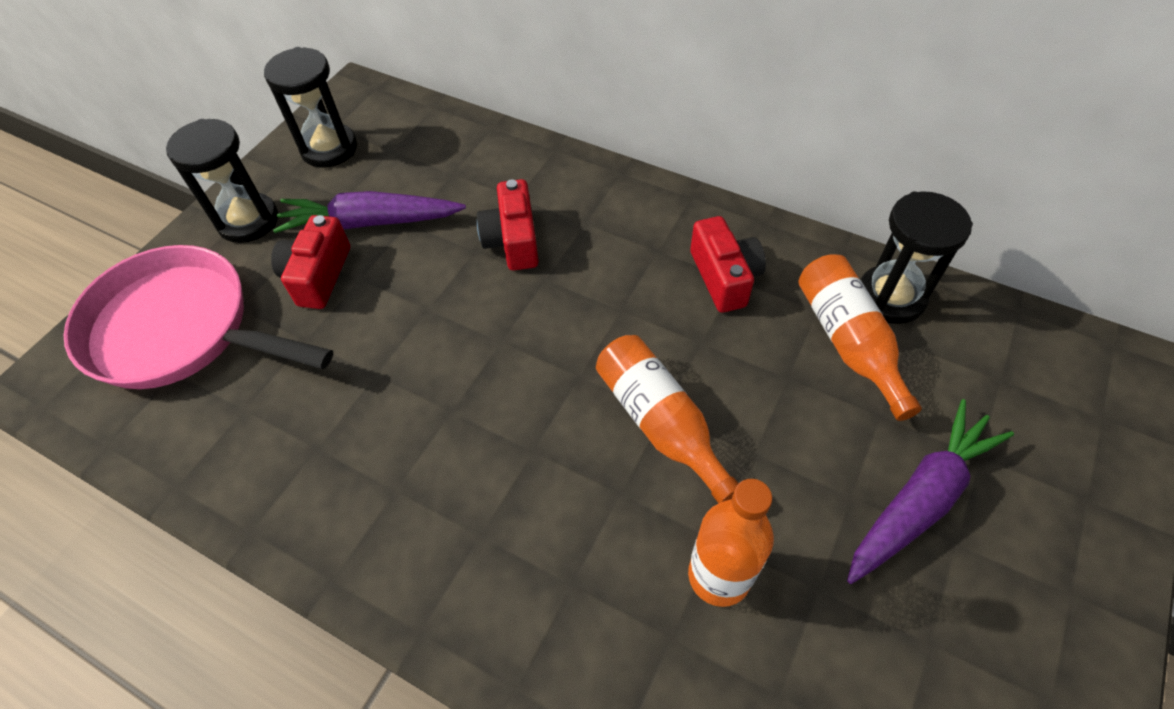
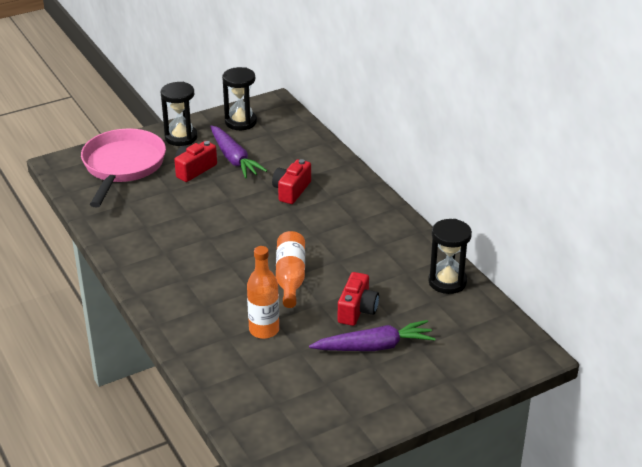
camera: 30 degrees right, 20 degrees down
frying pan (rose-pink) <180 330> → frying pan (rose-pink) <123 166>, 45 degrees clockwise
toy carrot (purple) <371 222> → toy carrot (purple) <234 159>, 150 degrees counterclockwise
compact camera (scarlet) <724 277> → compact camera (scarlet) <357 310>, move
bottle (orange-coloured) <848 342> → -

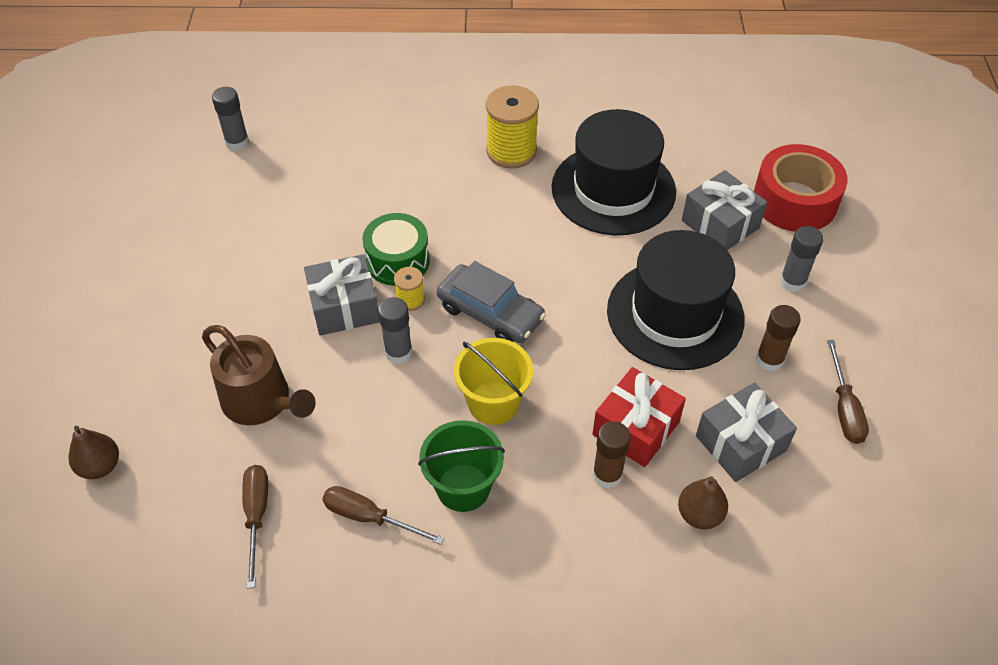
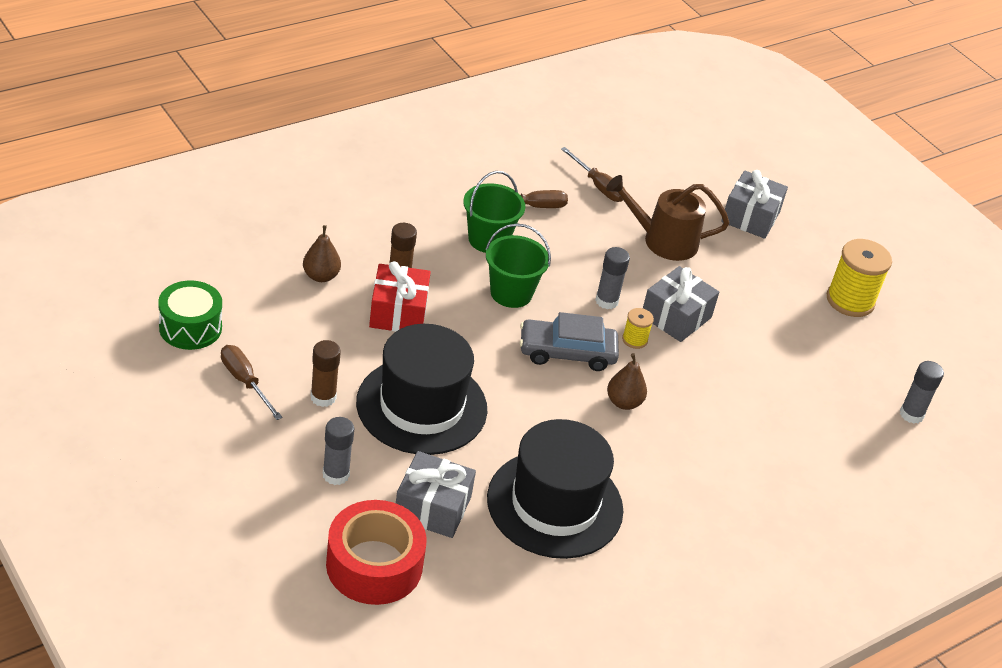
camera: 140 degrees right, 10 degrees down
toy drum (emerald) <398 261> → toy drum (emerald) <190 327>, move
bucket (golden) <493 403> → bucket (emerald) <511 293>
pear fruit (dark brown) <100 466> → pear fruit (dark brown) <624 402>, move
present (gray) <740 443> → present (gray) <750 217>, move
bobbin (golden) <511 151> → bobbin (golden) <850 300>, move

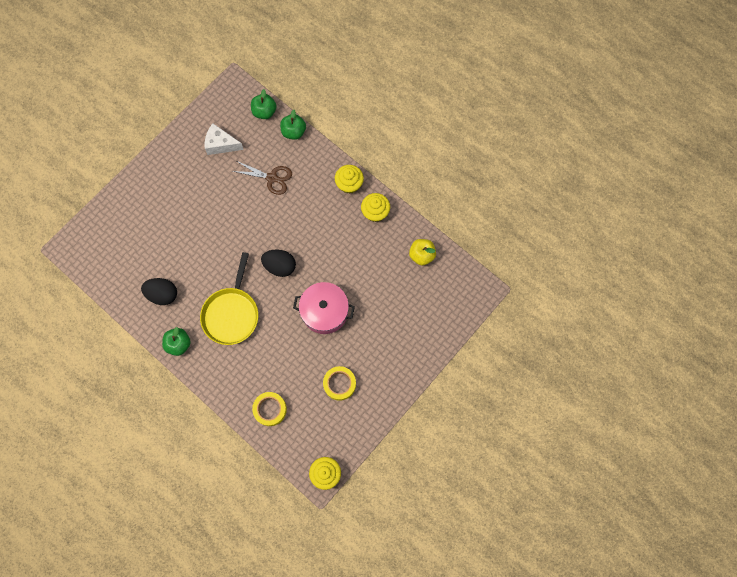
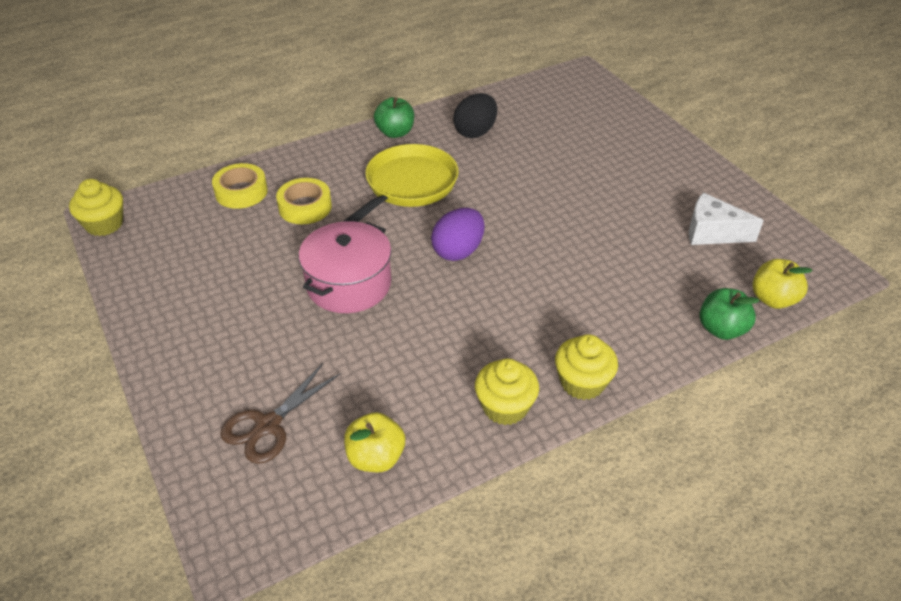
camera: 110 degrees right, 30 degrees down
pair of scissors (dark brown) <272 178> → pair of scissors (dark brown) <268 425>, move
tape (golden) <339 384> → tape (golden) <305 207>, move
frying pan (golden) <231 314> → frying pan (golden) <408 185>, 90 degrees clockwise
egg shape (black) <280 266> → egg shape (purple) <458 251>
cheese (white) <221 144> → cheese (white) <712 232>, 105 degrees counterclockwise
toy apple (emerald) <264 111> → toy apple (golden) <773 299>

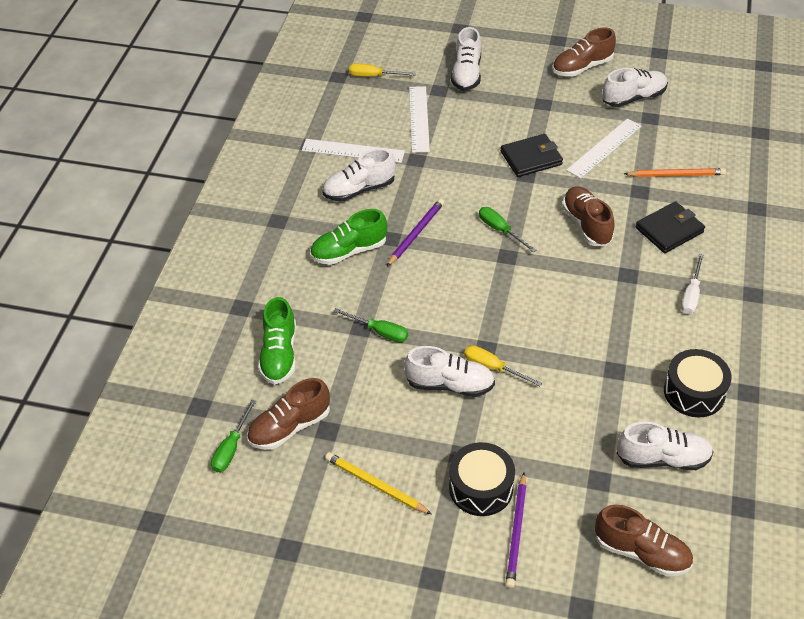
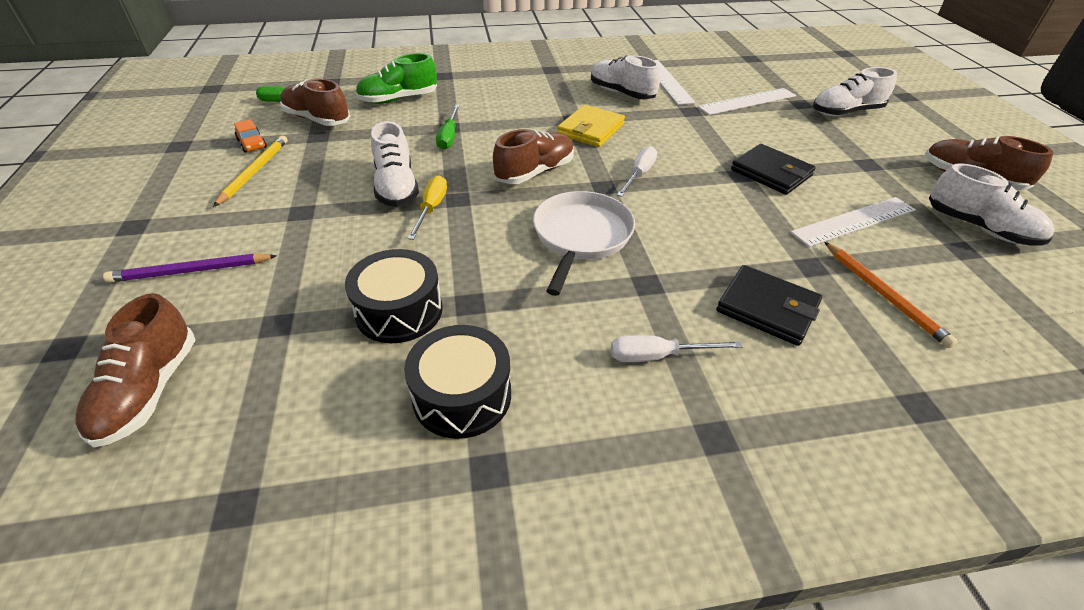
camera: 65 degrees right, 5 degrees down
- → toy car (orange-coloured) <252 143>
toy drum (black) <481 487> → toy drum (black) <399 311>, move
lace-up shoe (dark brown) <586 225> → lace-up shoe (dark brown) <535 172>, move
- → frying pan (white) <581 236>
lead pencil (purple) <416 233> → card wallet (golden) <590 129>
screwdriver (emerald) <500 230> → screwdriver (white) <639 175>
straightedge (white) <604 148> → straightedge (white) <854 221>, 45 degrees counterclockwise
lace-up shoe (emerald) <349 251> → -
screwdriver (golden) <374 76> → -
lace-up shoe (white) <662 458> → -

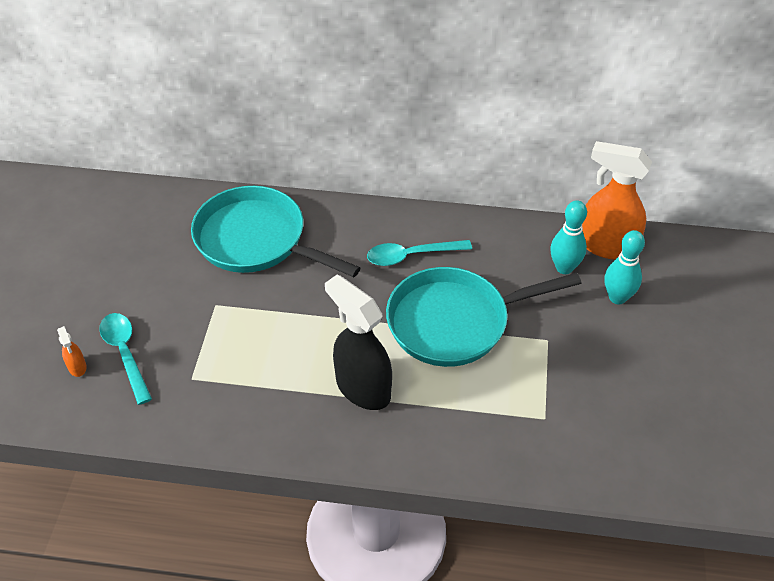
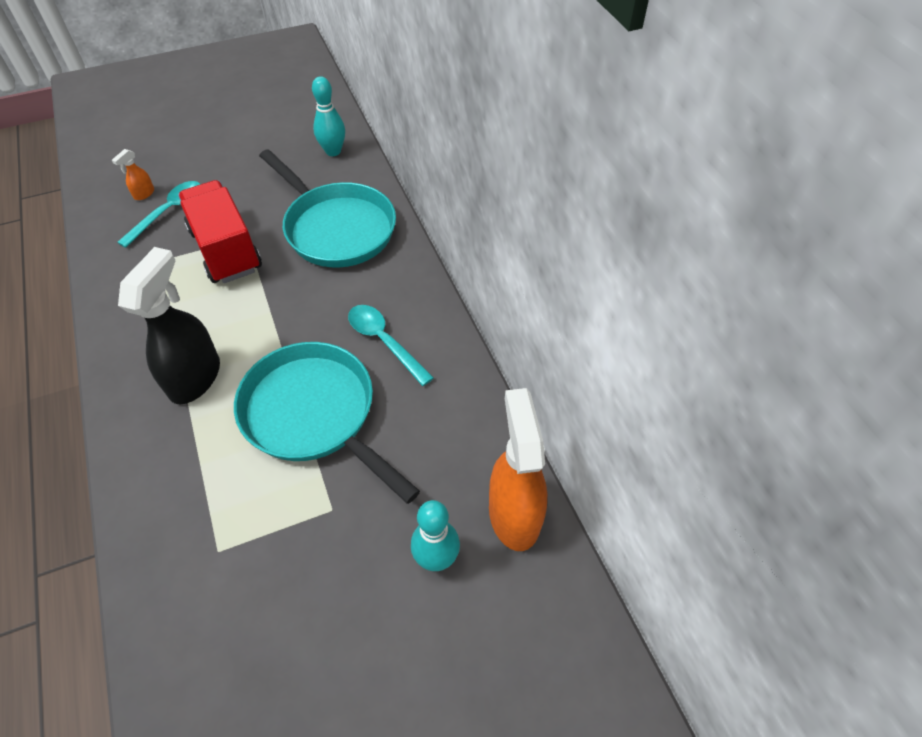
camera: 60 degrees right, 5 degrees up
- → lorry (scarlet) <226 250>
frying pan (teal) <257 240> → frying pan (teal) <336 228>, 135 degrees clockwise
tenpin (teal) <564 268> → tenpin (teal) <333 151>, move

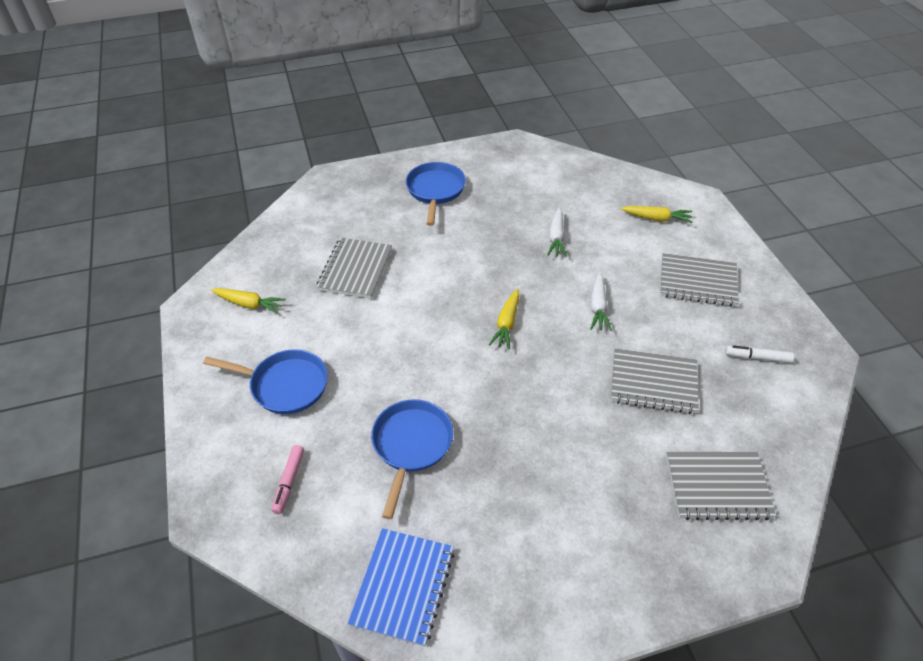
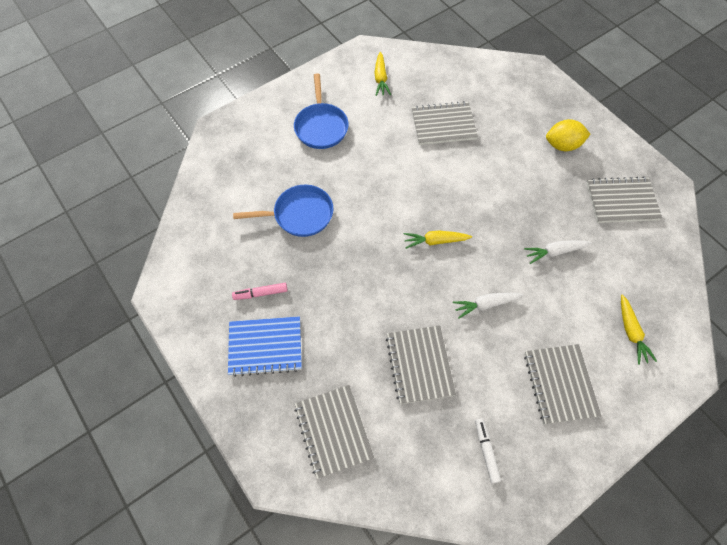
camera: 70 degrees right, 15 degrees up
notepad (blue) <403 587> → notepad (blue) <265 346>, move
marker pen (rose-pink) <289 482> → marker pen (rose-pink) <260 293>, move
frying pan (blue) <435 191> → toy lemon (golden) <562 145>
- → notepad (gray) <621 201>

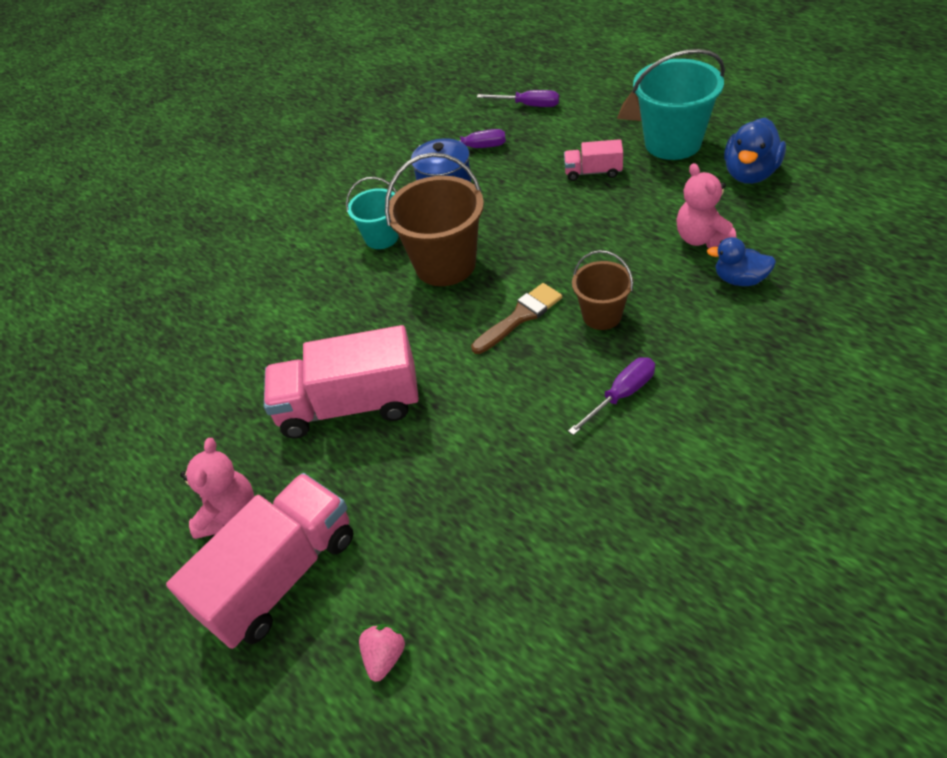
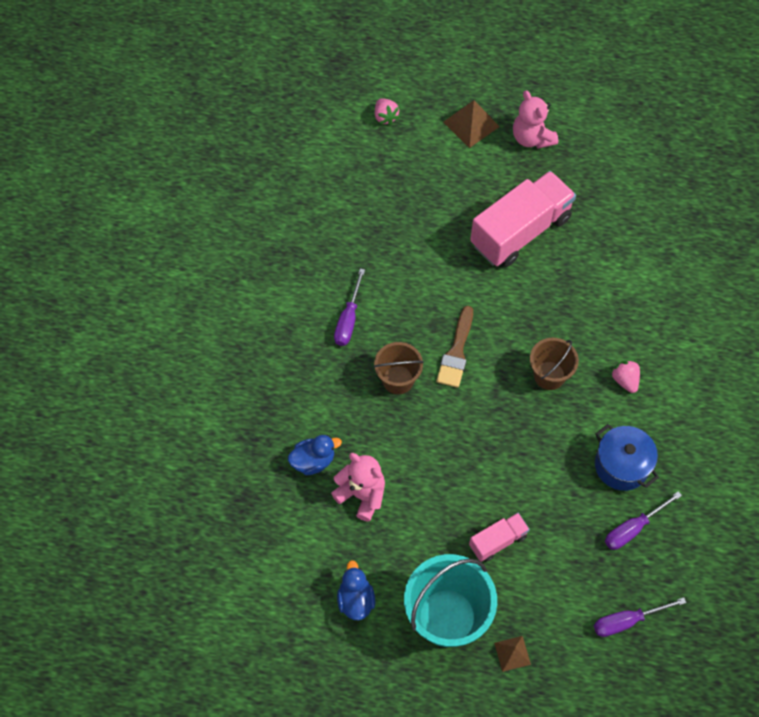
camera: 140 degrees right, 15 degrees up
toy duck (blue) <750 173> → toy duck (blue) <356 599>, x0.66
lorry (rose-pink) <281 575> → pyramid shape (dark brown) <471 124>
bucket (dark brown) <445 265> → bucket (dark brown) <549 375>, x0.58
bucket (teal) <381 237> → berry (rose-pink) <625 380>

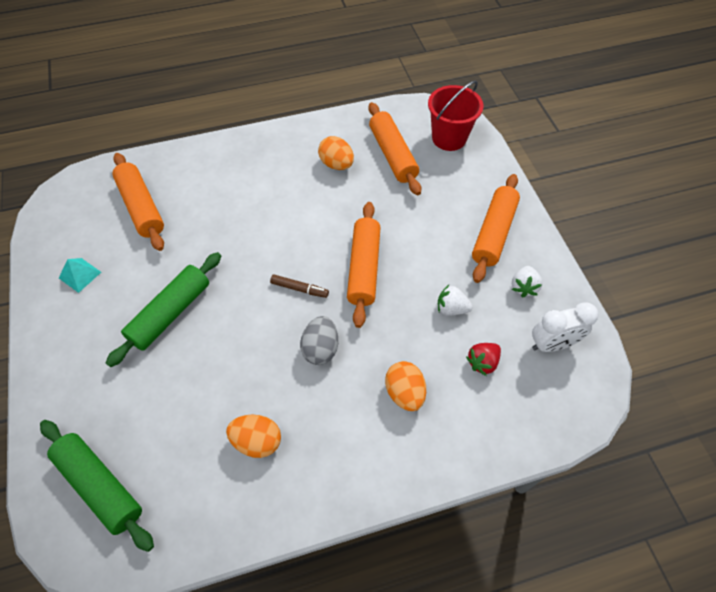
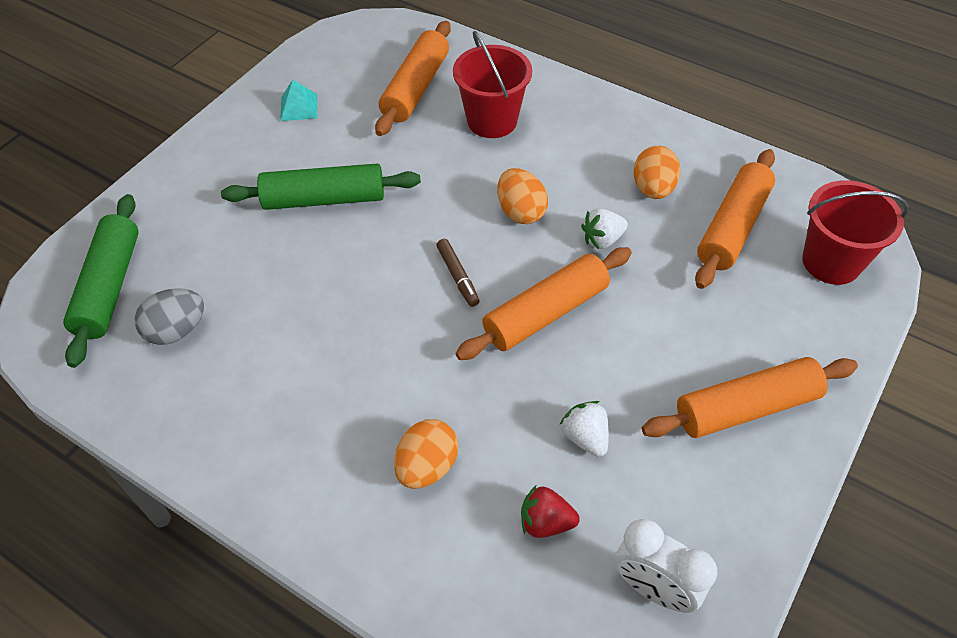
camera: 50 degrees right, 5 degrees down
egg shape (gray) <320 348> → egg shape (gray) <177 330>, move
- → bucket (scarlet) <492 121>
egg shape (orange-coloured) <257 441> → egg shape (orange-coloured) <521 212>, move
berry (white) <523 287> → berry (white) <602 239>, move

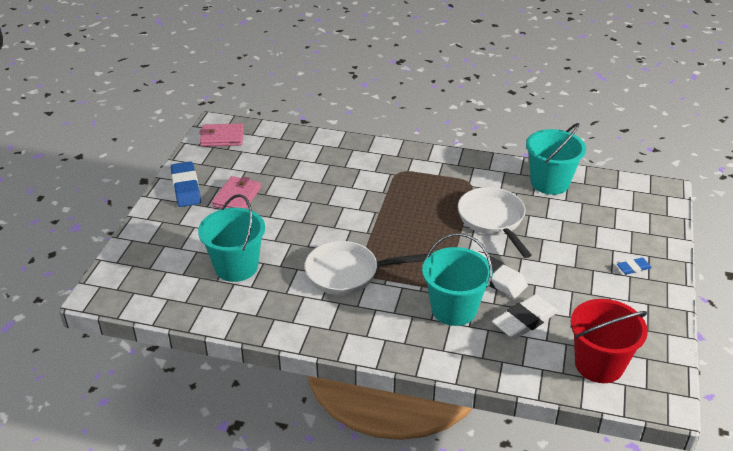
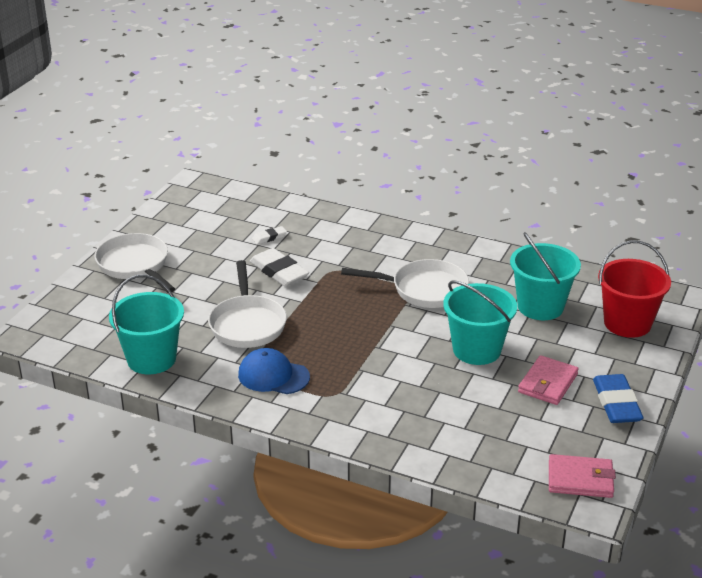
camera: 170 degrees left, 5 degrees down
gum eraser (blue) <633 268> → frying pan (white) <135 265>
- → baseball cap (blue) <273 376>
gum eraser (white) <524 320> → gum eraser (white) <269 237>, x0.52
bucket (teal) <454 309> → bucket (teal) <476 350>, move
bucket (scarlet) <599 364> → bucket (scarlet) <627 323>, move

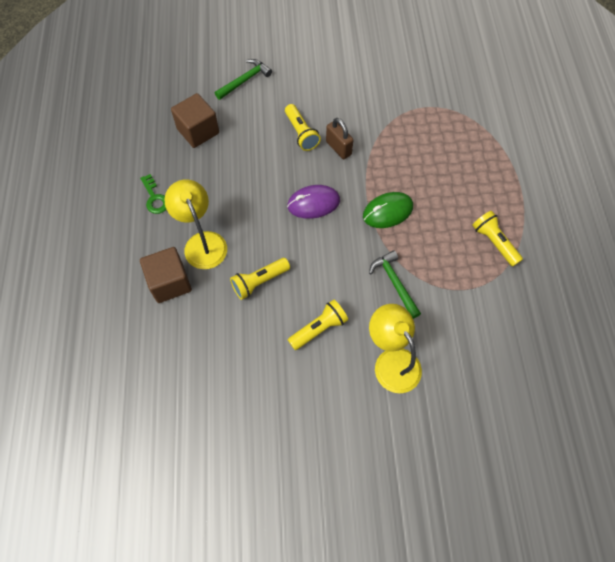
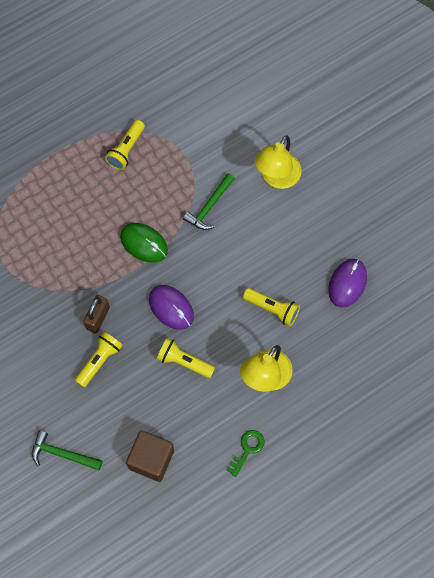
camera: 120 degrees left, 5 degrees up
pocket torch (golden) <319 329> → pocket torch (golden) <184 362>, move
- → computer mouse (purple) <347 283>
cube (dark brown) <170 283> → -

